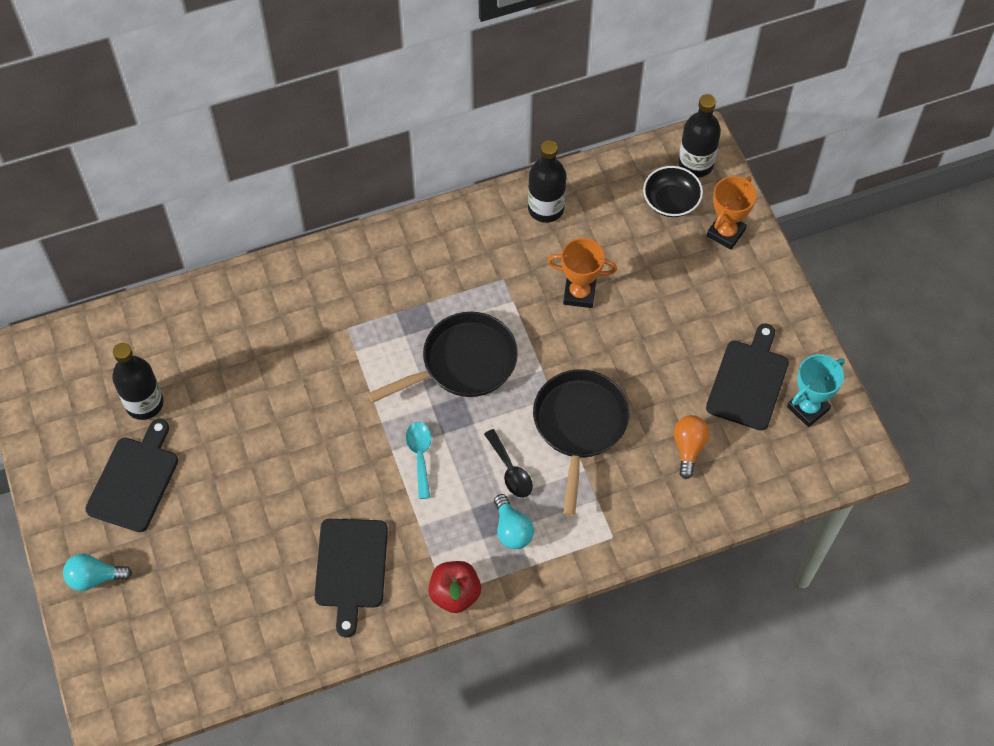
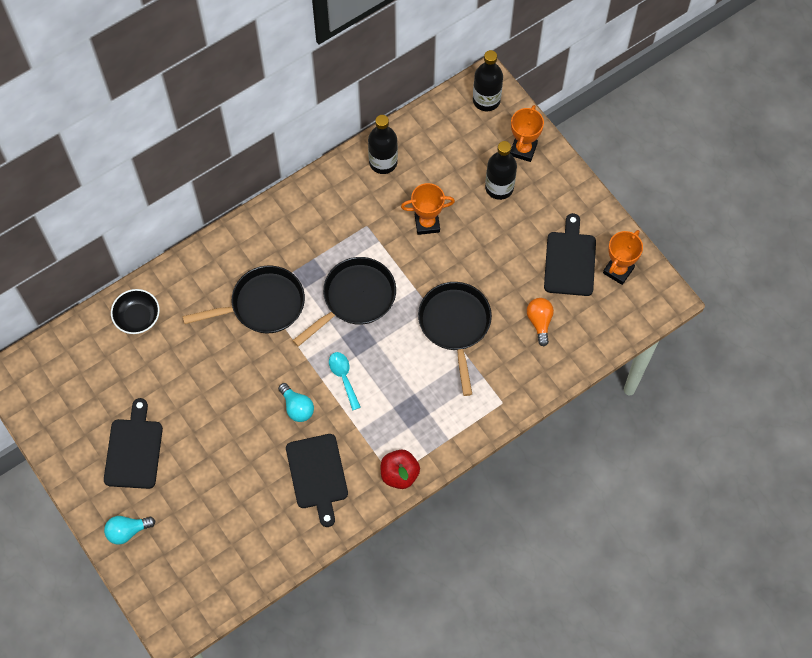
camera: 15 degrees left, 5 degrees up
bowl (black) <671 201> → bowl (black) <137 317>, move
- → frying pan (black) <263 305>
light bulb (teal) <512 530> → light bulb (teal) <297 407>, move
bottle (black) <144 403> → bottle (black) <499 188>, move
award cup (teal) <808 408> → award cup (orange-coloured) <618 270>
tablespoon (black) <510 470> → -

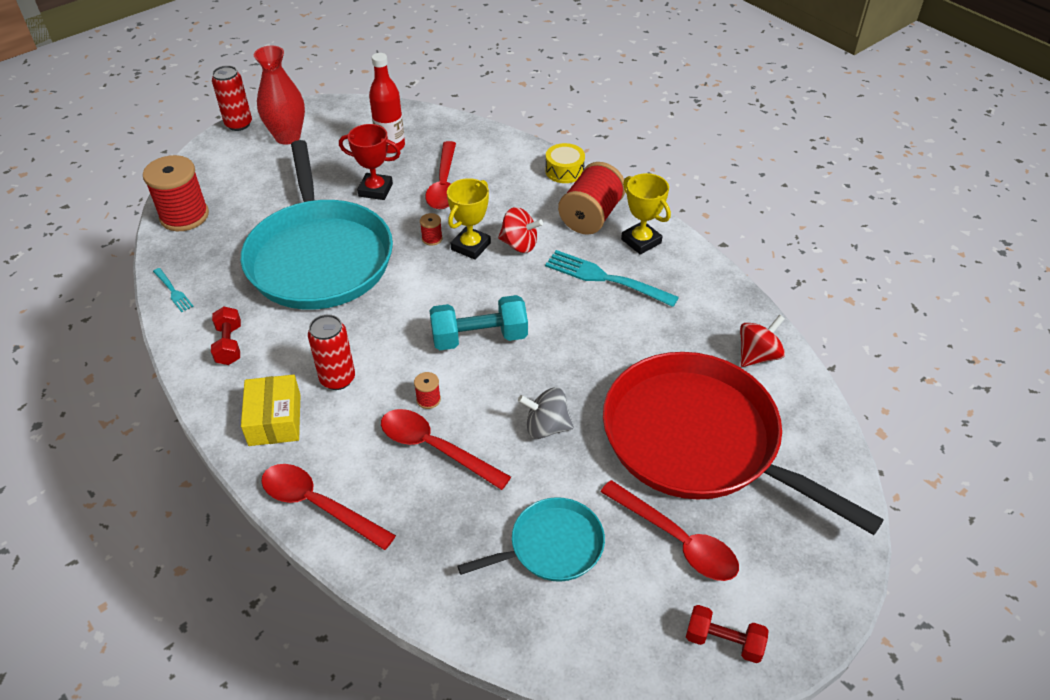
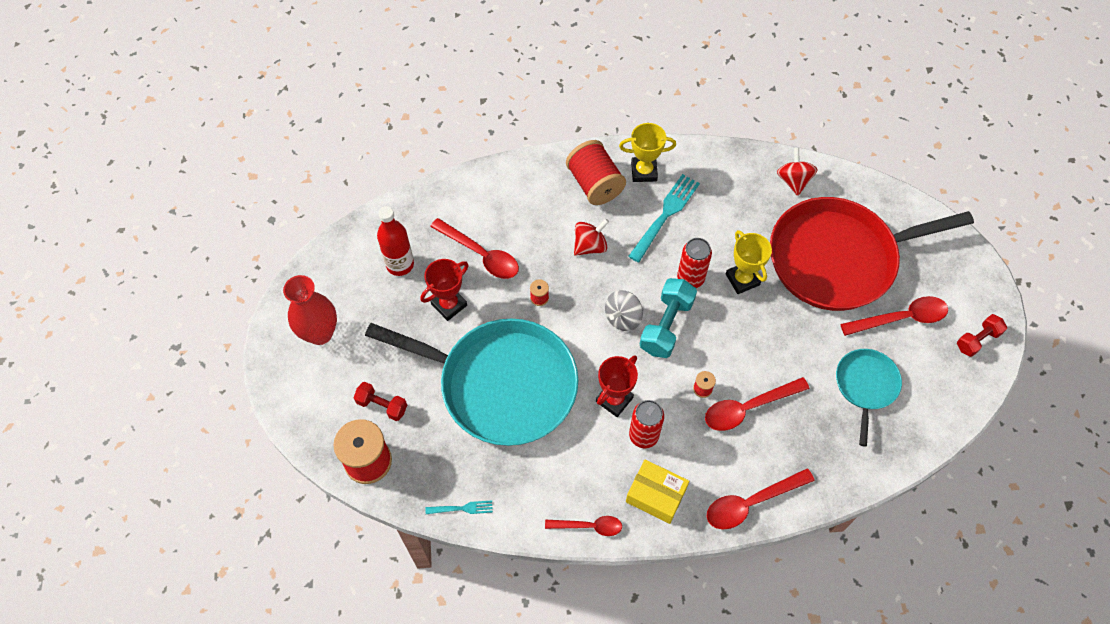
camera: 55 degrees left, 15 degrees up
dumbbell (scarlet) <229 345> → dumbbell (scarlet) <382 405>, move
- → tablespoon (scarlet) <589 526>
- → award cup (scarlet) <614 399>
spinning top (gray) <546 427> → spinning top (gray) <623 318>, move
dinner fork (teal) <606 278> → dinner fork (teal) <665 216>, 150 degrees clockwise
tin (scarlet) <239 124> → tin (scarlet) <690 278>, move
award cup (golden) <470 246> → award cup (golden) <742 279>, move
toy drum (golden) <564 171> → -

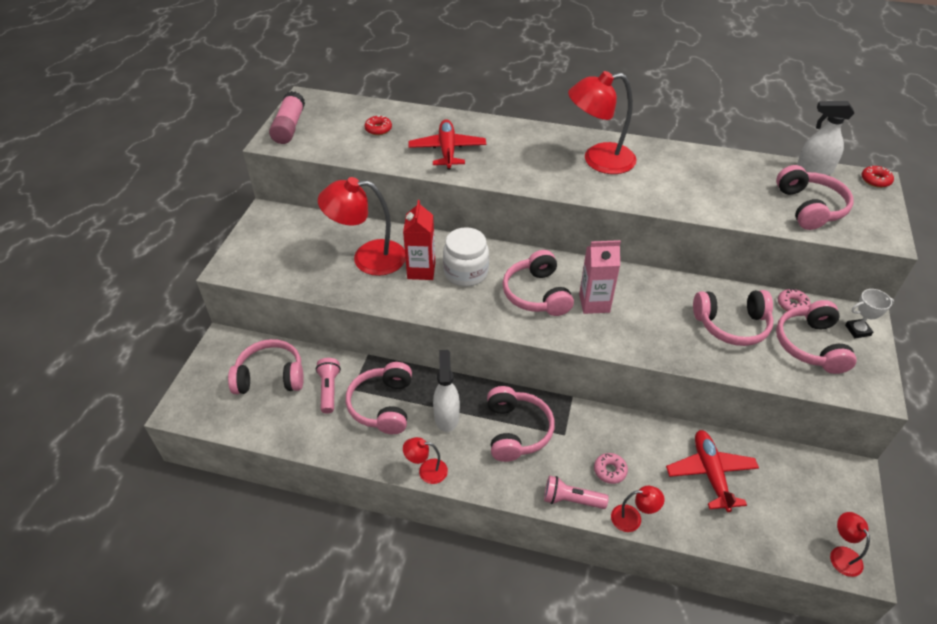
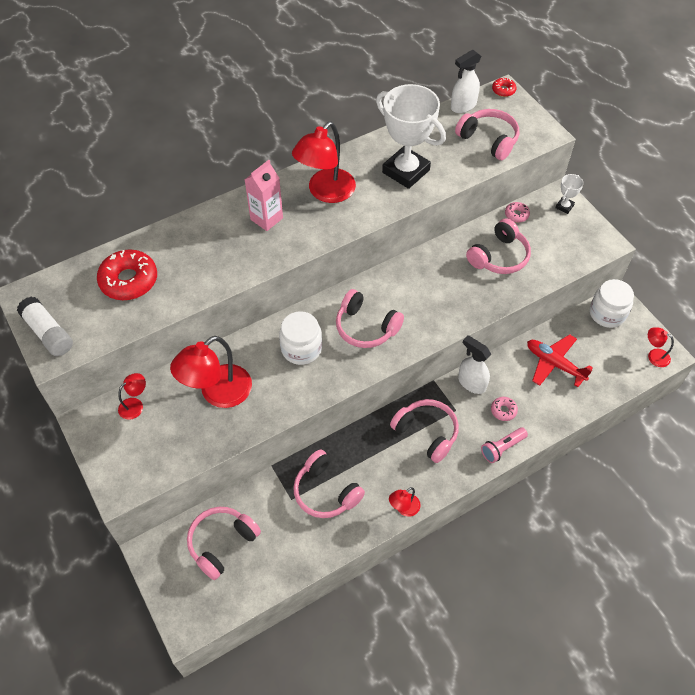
camera: 45 degrees left, 10 degrees up
glue stick (rose-pink) <289 127> → glue stick (white) <48 333>
donut (scarlet) <378 129> → donut (scarlet) <129 280>, x2.08
desk lamp (scarlet) <633 518> → desk lamp (scarlet) <135 405>, move
juice carton (rose-pink) <594 303> → juice carton (rose-pink) <266 219>, move
- → award cup (white) <406 171>
sprayer (white) <446 416> → sprayer (white) <471 383>, move
- → jam jar (white) <607 313>
pocket torch (rose-pink) <329 390> → -
juice carton (scarlet) <421 270> → -
toy plane (scarlet) <447 150> → -
over-ear headphones (rose-pink) <810 345> → -

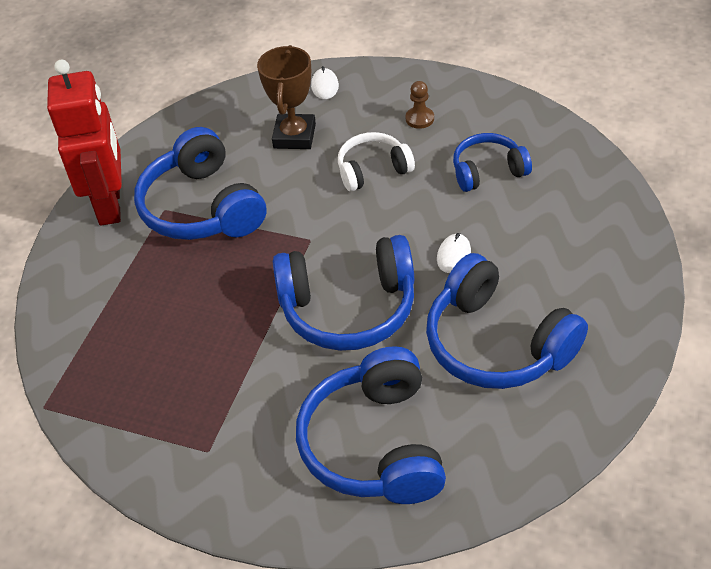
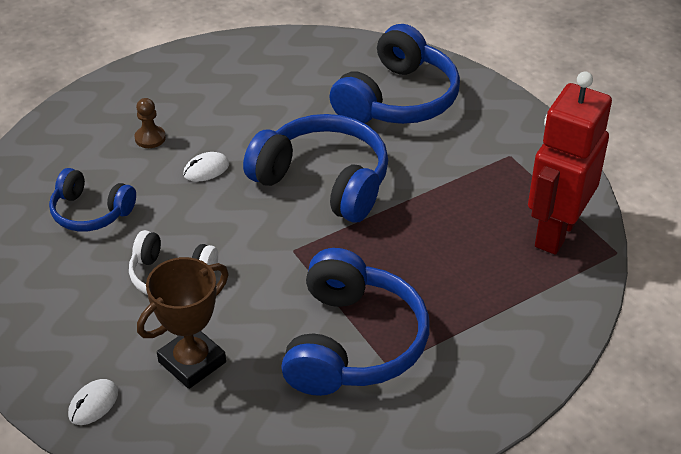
camera: 145 degrees left, 5 degrees down
chess pawn (dark brown) <419 119> → chess pawn (dark brown) <150 138>, move
toy robot (scarlet) <110 205> → toy robot (scarlet) <555 232>, move
over-ear headphones (blue) <497 343> → -

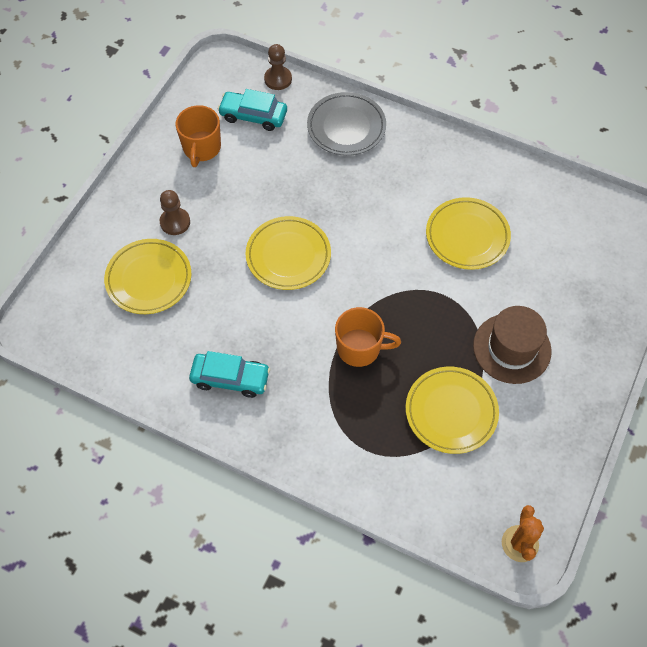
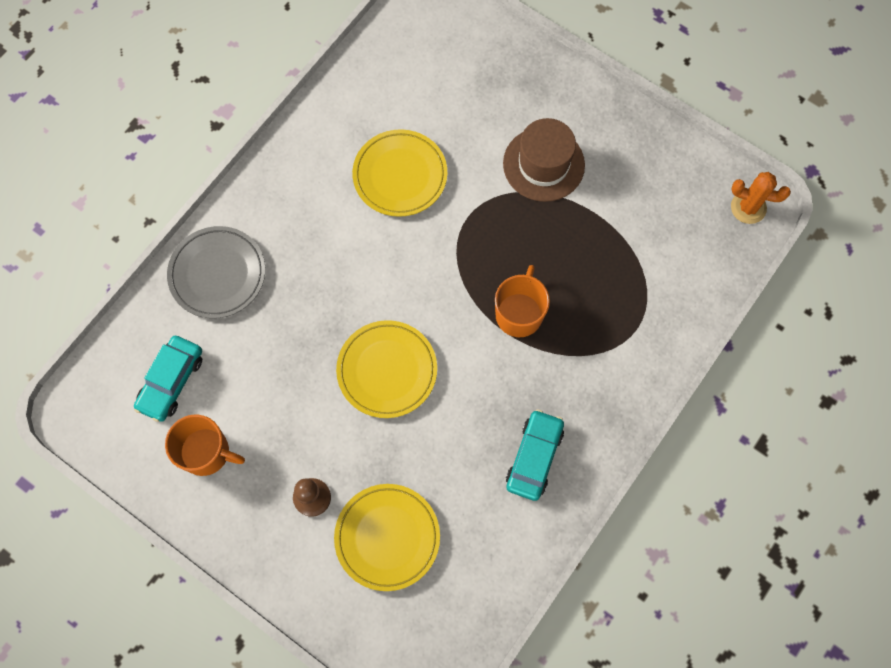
camera: 80 degrees left, 10 degrees up
chess pawn (dark brown) <278 79> → -
flat dish (golden) <451 412> → -

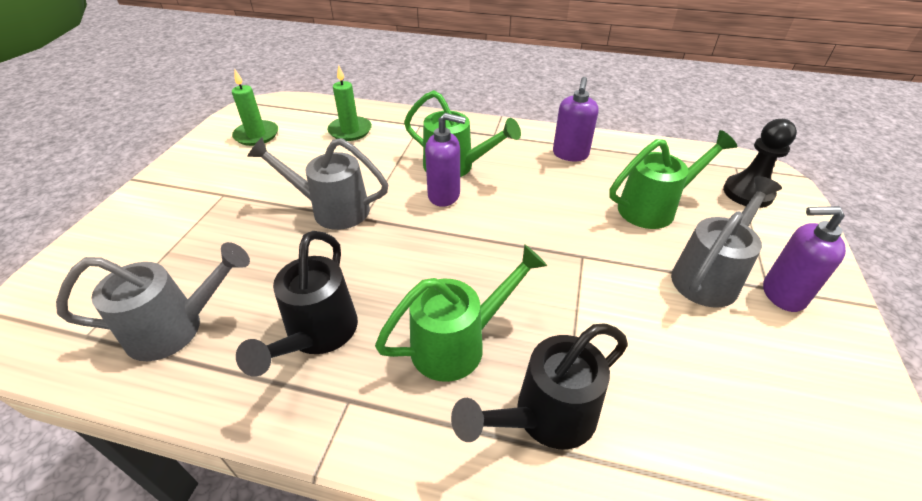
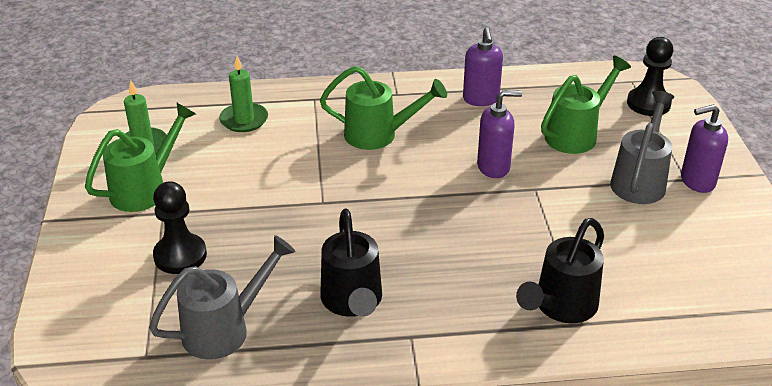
camera: 20 degrees left, 5 degrees down
sprinkling can (emerald) <458 344> → sprinkling can (emerald) <145 189>, move
- → chess pawn (black) <180 255>
soap pump (purple) <444 195> → soap pump (purple) <493 167>, move
sprinkling can (gray) <332 209> → -

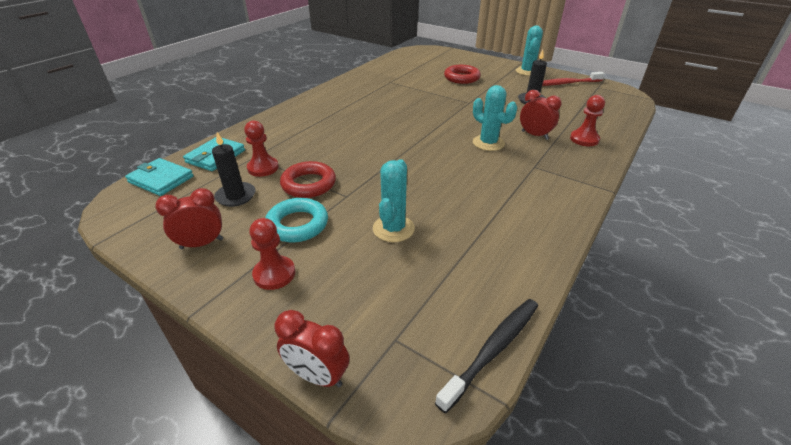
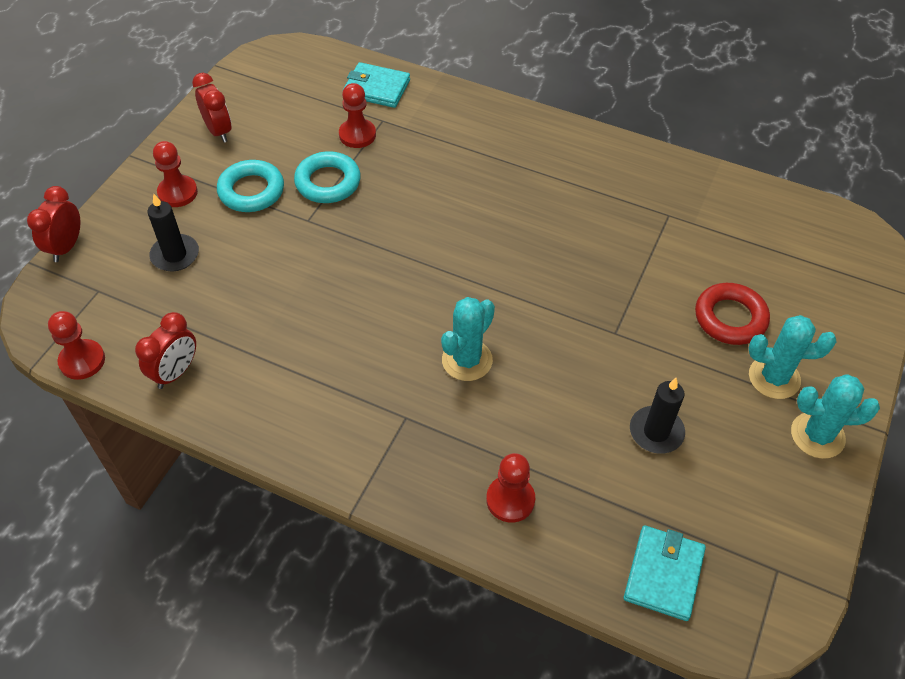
camera: 80 degrees right, 15 degrees up
tooth brush (black) <493 349> → chess pawn (scarlet) <82 361>
clock (scarlet) <534 135> → clock (scarlet) <176 372>, move
pillar candle (black) <236 196> → pillar candle (black) <175 255>, move
hoop (scarlet) <308 184> → hoop (teal) <328 182>
card wallet (teal) <161 179> → card wallet (teal) <663 574>, move
saguaro cactus (teal) <393 228> → saguaro cactus (teal) <774 378>, move
tooth brush (scarlet) <566 83> → -

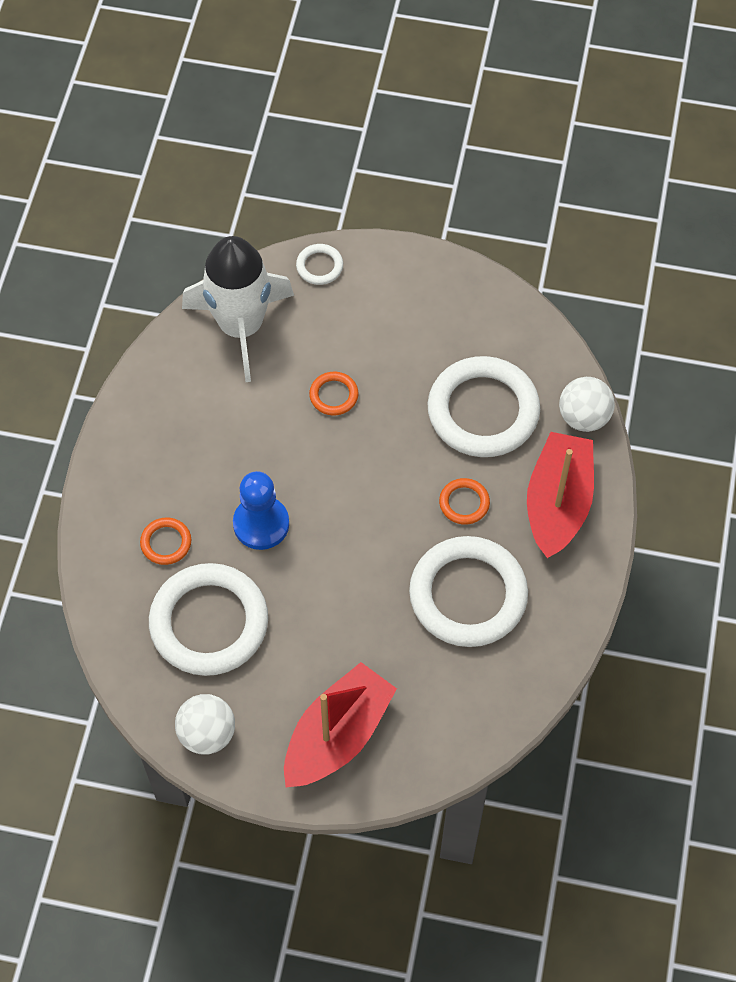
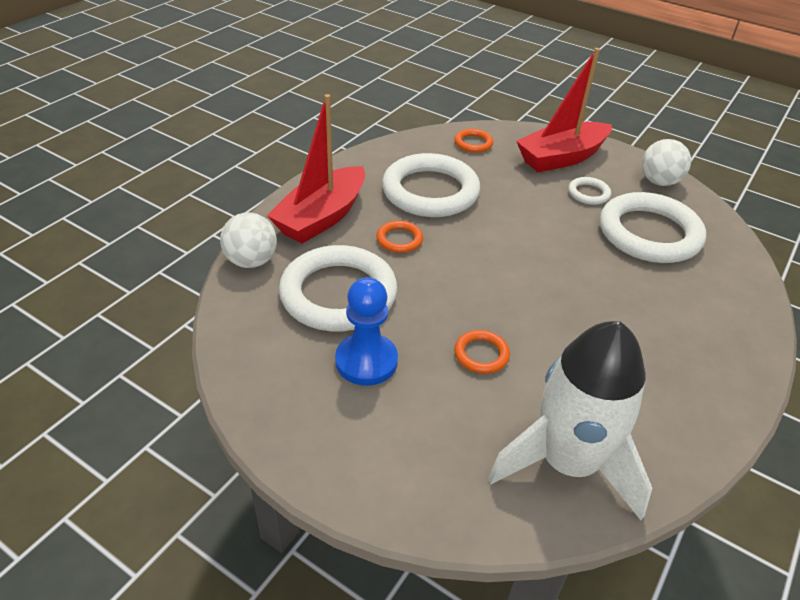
camera: 160 degrees left, 20 degrees down
chess pawn (blue) <261 524> → chess pawn (blue) <366 361>, move
hoop (orange-coloured) <166 543> → hoop (orange-coloured) <473 143>, move
hoop (white) <319 266> → hoop (white) <588 193>, move

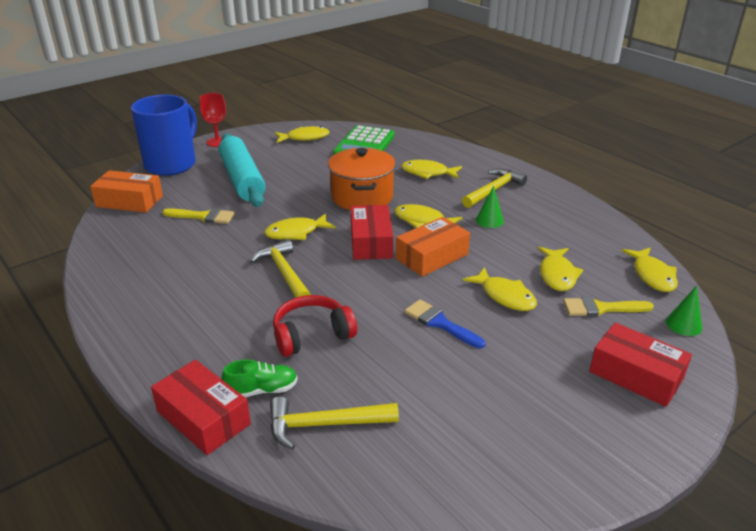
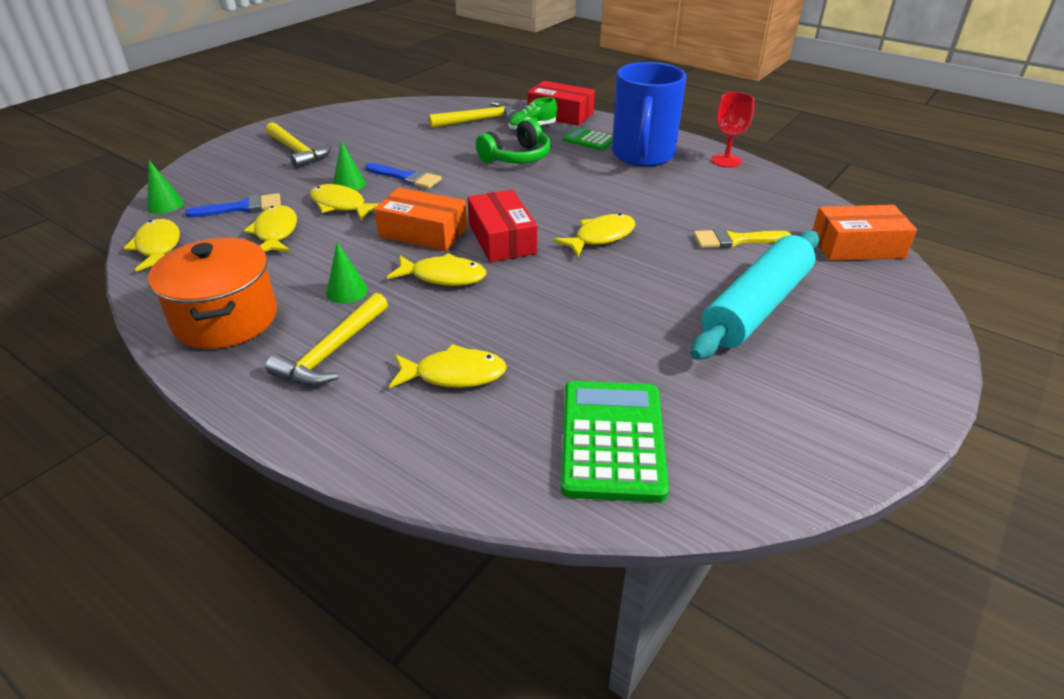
camera: 165 degrees right, 5 degrees up
pot (orange-coloured) <362 197> → pot (orange-coloured) <226 319>, move
brush (golden) <601 308> → brush (blue) <242 208>
carpenter's hammer (golden) <284 273> → carpenter's hammer (golden) <298 151>, move
- → cone shape (emerald) <349 184>
box (orange-coloured) <432 256> → box (orange-coloured) <423 232>, 75 degrees clockwise
over-ear headphones (scarlet) <312 335> → over-ear headphones (emerald) <517 157>
- → calculator (emerald) <589 140>
coffee mug (blue) <172 164> → coffee mug (blue) <642 155>, move
pastry roller (teal) <242 179> → pastry roller (teal) <756 307>, 75 degrees clockwise
goblet (scarlet) <217 142> → goblet (scarlet) <726 161>, move
fish (golden) <304 138> → -
box (scarlet) <636 375> → -

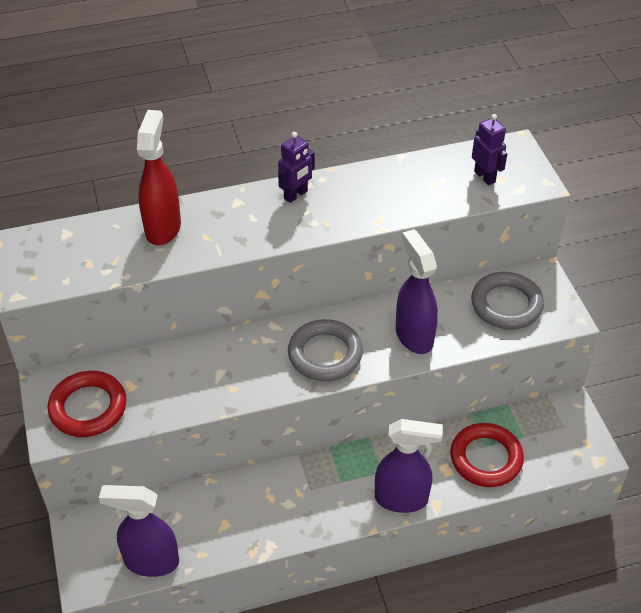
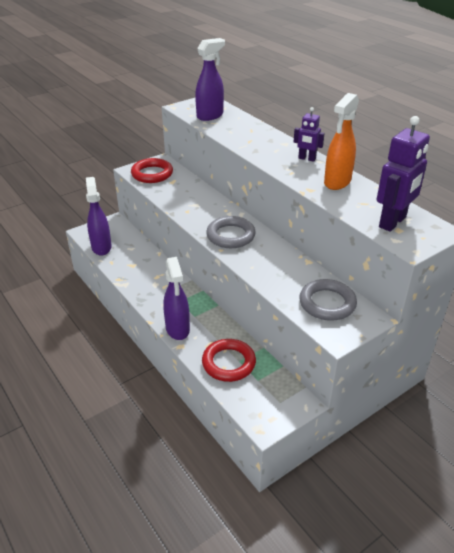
camera: 70 degrees right, 10 degrees down
sprayer (purple) <414 336> → sprayer (purple) <210 116>, move
- → sprayer (orange-coloured) <337 182>
toy robot (purple) <485 177> → toy robot (purple) <393 222>, x1.76
sprayer (scarlet) <163 228> → -

